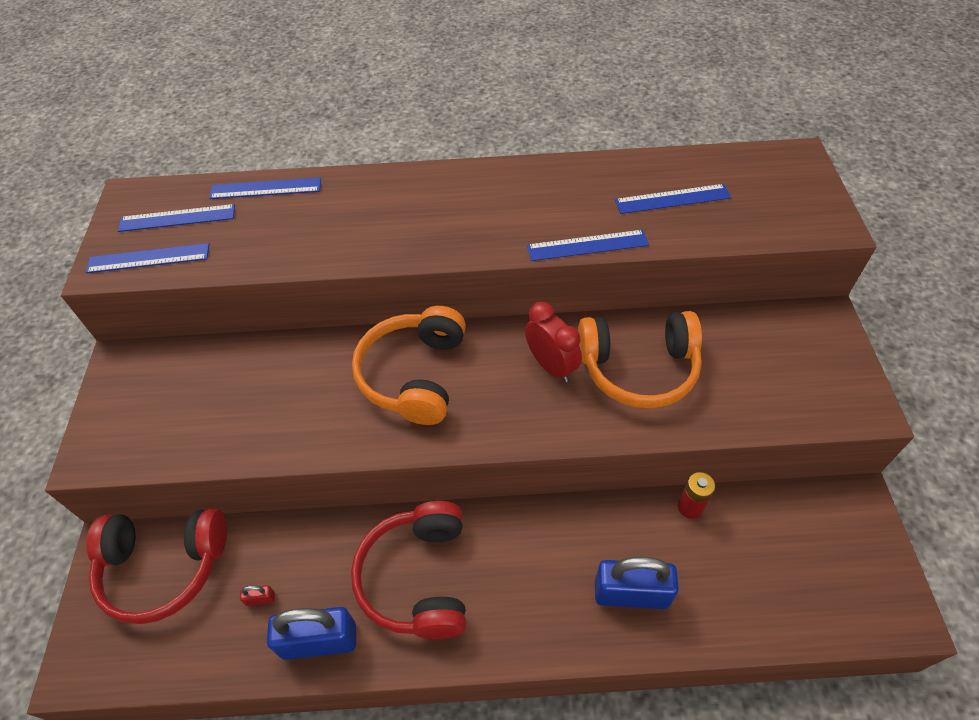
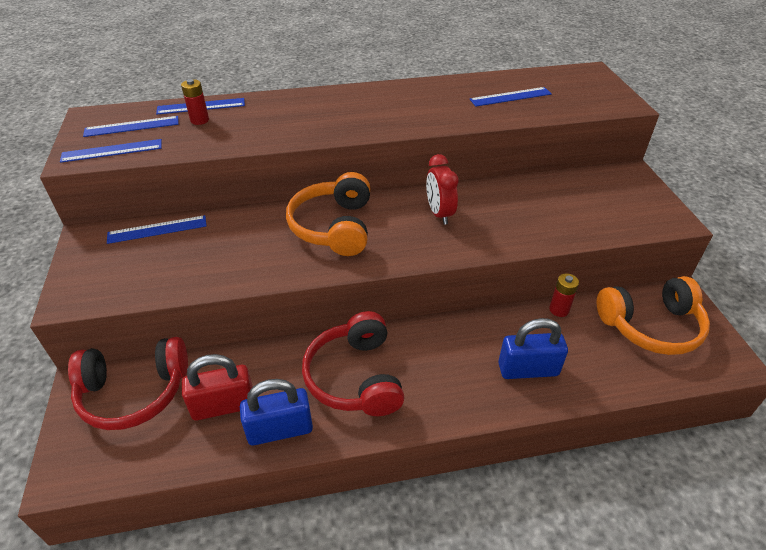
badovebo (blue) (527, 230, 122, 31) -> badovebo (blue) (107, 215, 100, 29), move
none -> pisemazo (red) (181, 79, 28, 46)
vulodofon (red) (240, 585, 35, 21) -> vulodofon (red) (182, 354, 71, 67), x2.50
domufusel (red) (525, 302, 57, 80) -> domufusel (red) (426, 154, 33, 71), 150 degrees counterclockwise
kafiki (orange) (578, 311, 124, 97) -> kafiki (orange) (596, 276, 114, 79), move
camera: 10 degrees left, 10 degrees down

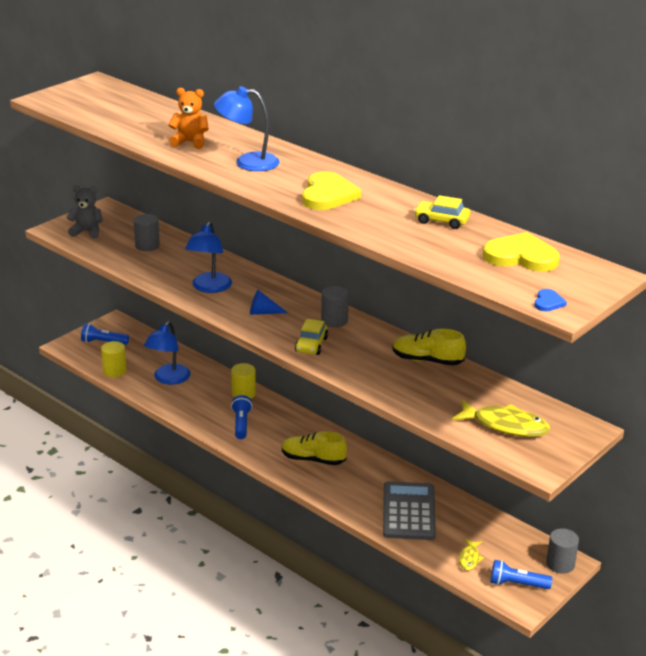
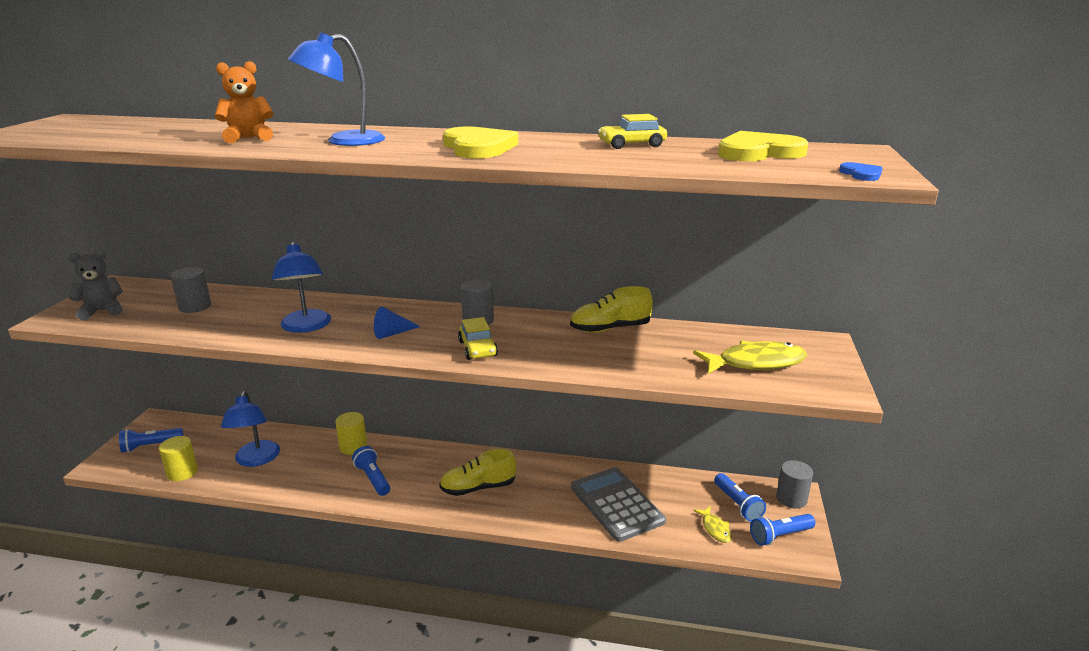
none -> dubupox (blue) (714, 473, 52, 49)
camera: 30 degrees left, 5 degrees down

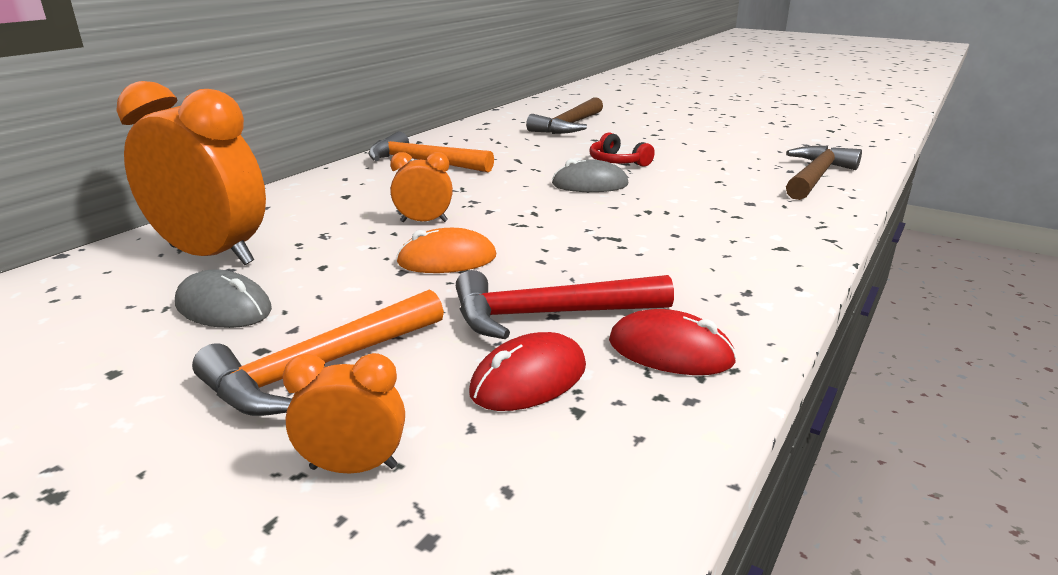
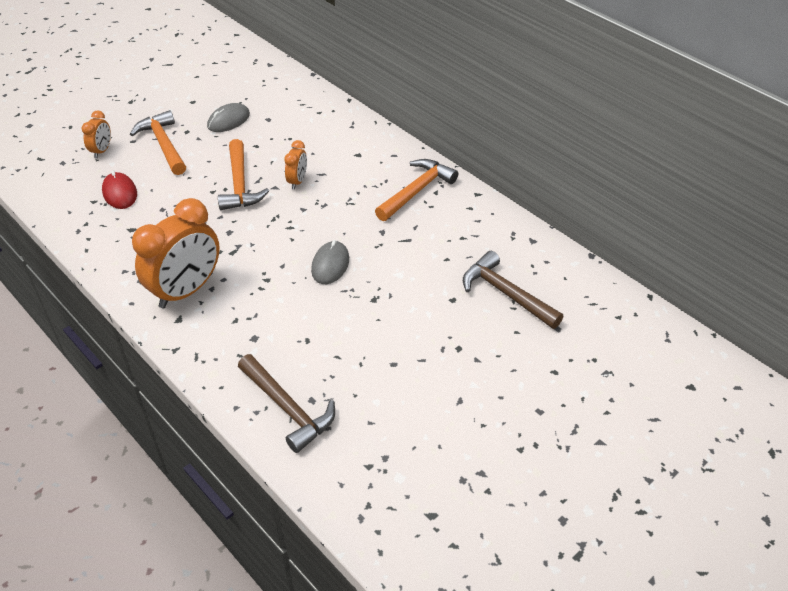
domufusel (orange) (116, 81, 150, 184) -> domufusel (orange) (132, 198, 88, 110), move
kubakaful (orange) (396, 228, 100, 45) -> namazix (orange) (218, 139, 51, 71)
namazix (red) (456, 270, 218, 69) -> none
kafiki (red) (589, 133, 66, 34) -> none
kubakaful (red) (609, 309, 128, 66) -> none
camera: 105 degrees right, 20 degrees up

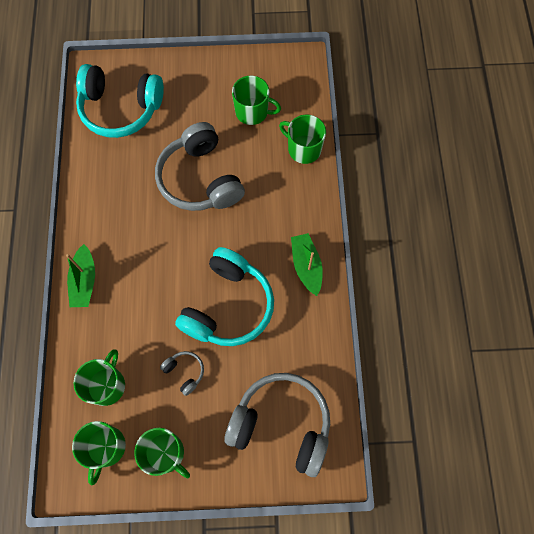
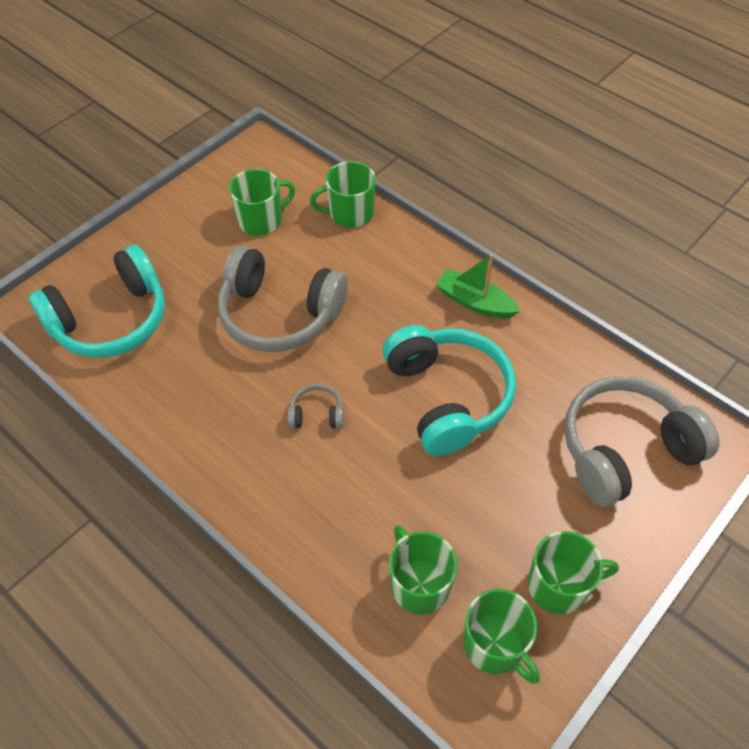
kafiki (grey) (160, 351, 44, 45) -> kafiki (grey) (287, 384, 57, 45), move
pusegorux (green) (66, 244, 29, 63) -> none
camera: 45 degrees left, 15 degrees down

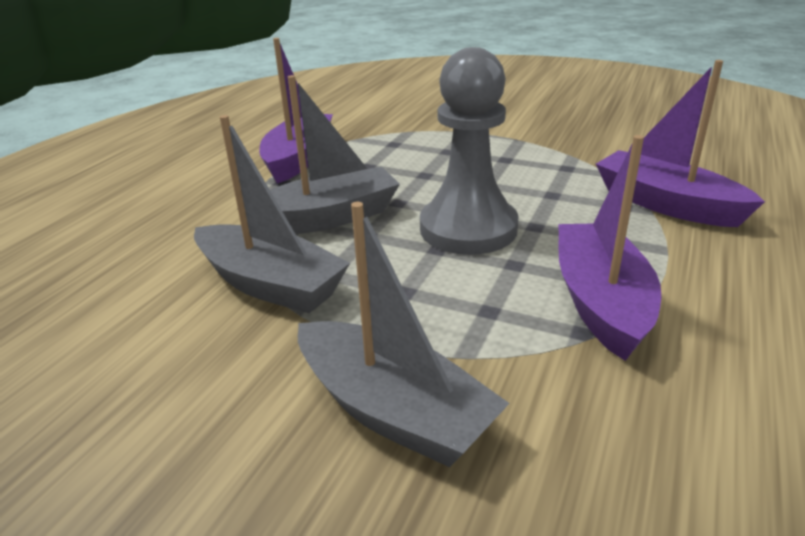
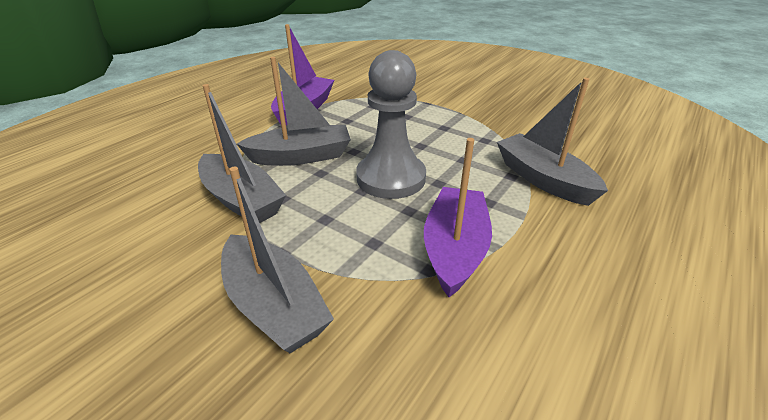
pusegorux (purple) (596, 60, 169, 167) -> pusegorux (grey) (497, 78, 111, 128)
camera: 10 degrees right, 5 degrees up

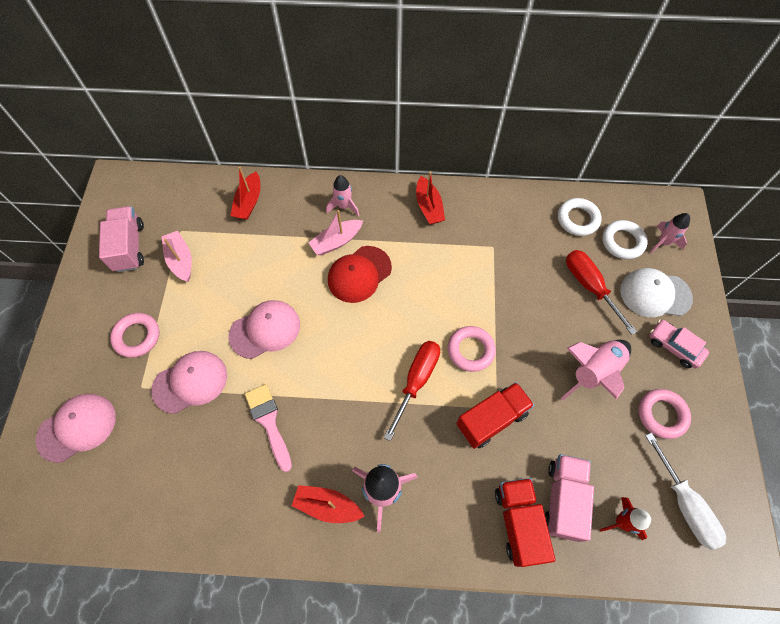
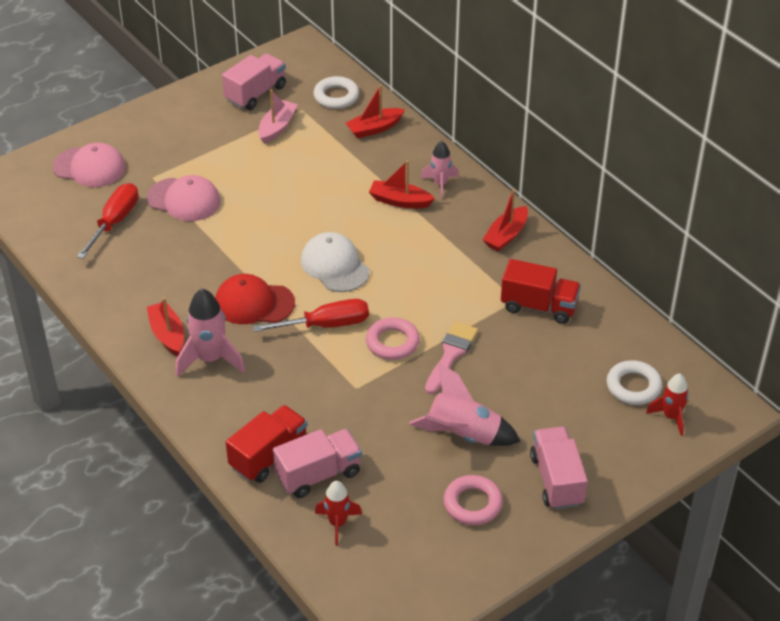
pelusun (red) (566, 250, 71, 85) -> pelusun (red) (77, 183, 61, 76), move
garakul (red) (328, 246, 64, 57) -> garakul (red) (215, 274, 80, 50), move
garakul (white) (620, 268, 73, 49) -> garakul (white) (301, 232, 69, 60), move
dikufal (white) (558, 198, 44, 38) -> dikufal (white) (313, 76, 46, 33), move
pusegorux (pink) (308, 210, 55, 45) -> pusegorux (red) (369, 160, 66, 48)
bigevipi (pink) (245, 384, 47, 88) -> bigevipi (pink) (425, 322, 53, 72), move
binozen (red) (456, 382, 79, 67) -> binozen (red) (501, 259, 80, 65), move
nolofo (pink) (649, 320, 60, 48) -> binozen (pink) (530, 426, 58, 83)
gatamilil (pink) (650, 213, 40, 40) -> gatamilil (red) (646, 374, 43, 62)
dikufal (pink) (110, 313, 49, 45) -> none
garakul (pink) (228, 300, 72, 59) -> none
pelusun (white) (645, 433, 81, 117) -> none
camera: 50 degrees right, 20 degrees down

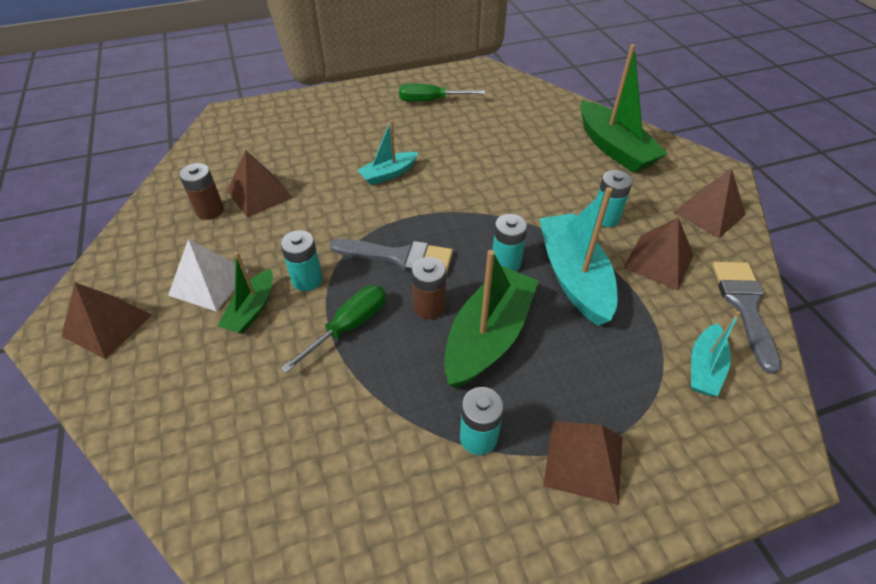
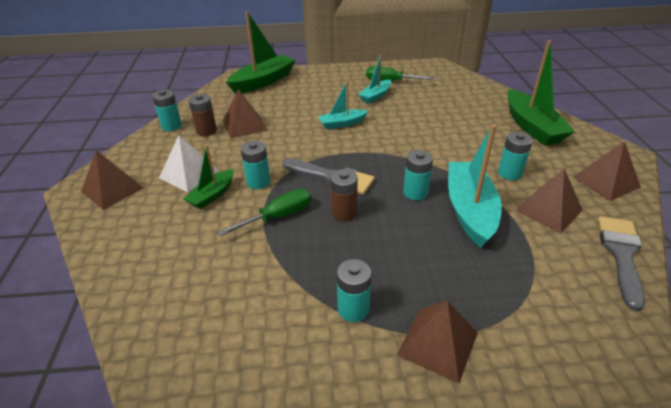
none -> pisemazo (turquoise) (152, 90, 30, 41)
pusegorux (green) (444, 250, 94, 138) -> pusegorux (green) (226, 12, 69, 82), move
pusegorux (turquoise) (691, 311, 49, 85) -> pusegorux (turquoise) (358, 54, 33, 50), move
camera: 15 degrees right, 10 degrees down

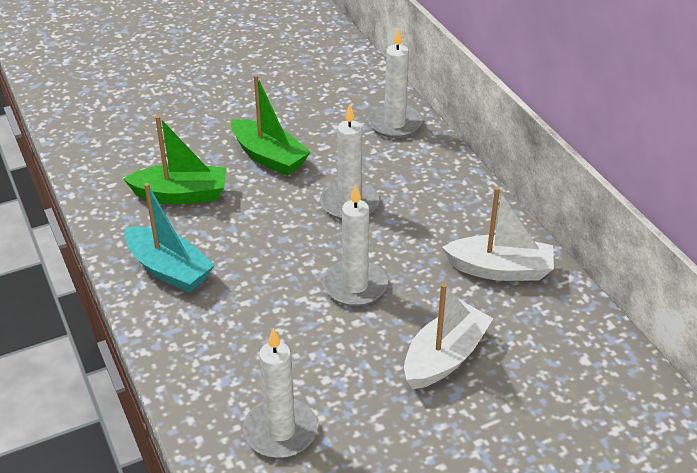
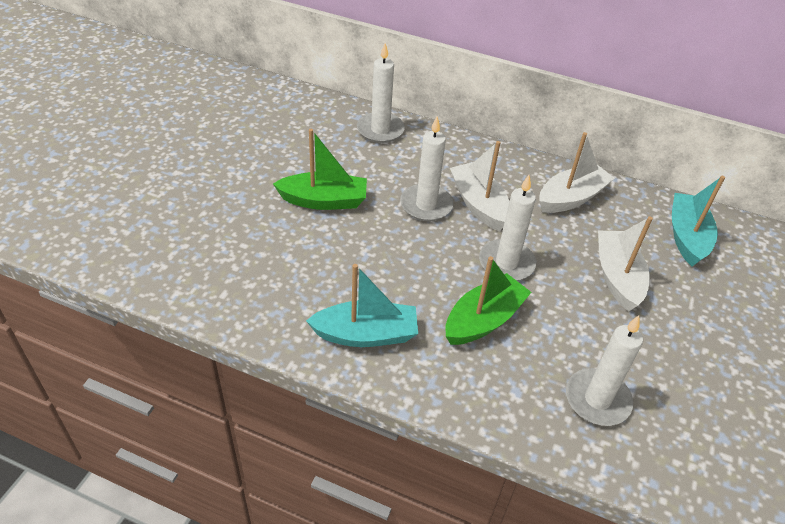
pusegorux (green) (123, 116, 104, 88) -> pusegorux (green) (445, 256, 87, 89), move
none -> pusegorux (white) (450, 141, 59, 90)
none -> pusegorux (turquoise) (672, 176, 53, 91)
camera: 45 degrees left, 5 degrees up

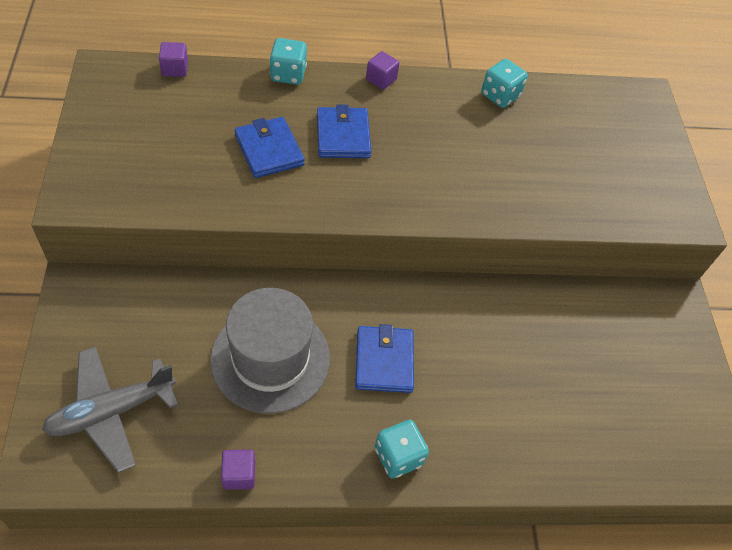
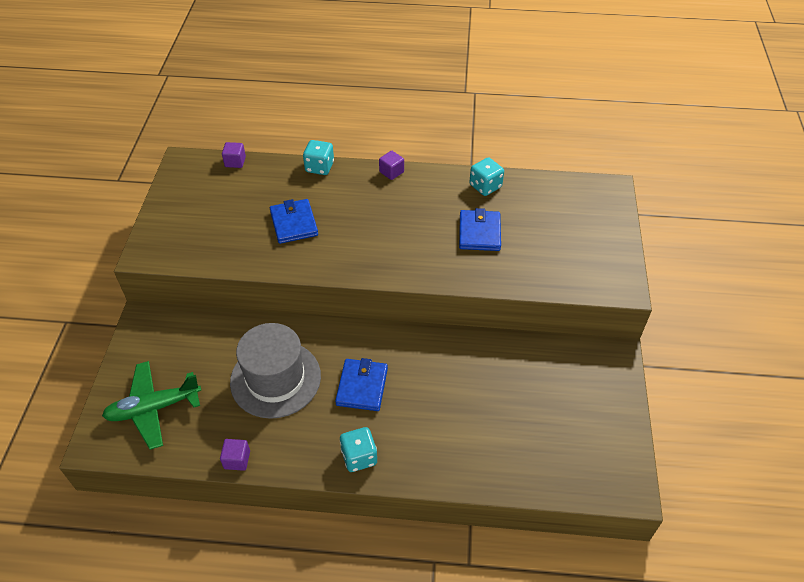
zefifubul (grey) (42, 347, 136, 126) -> zefifubul (green) (102, 361, 99, 89)
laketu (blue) (317, 104, 54, 54) -> laketu (blue) (459, 208, 42, 43), move
camera: 15 degrees right, 5 degrees down

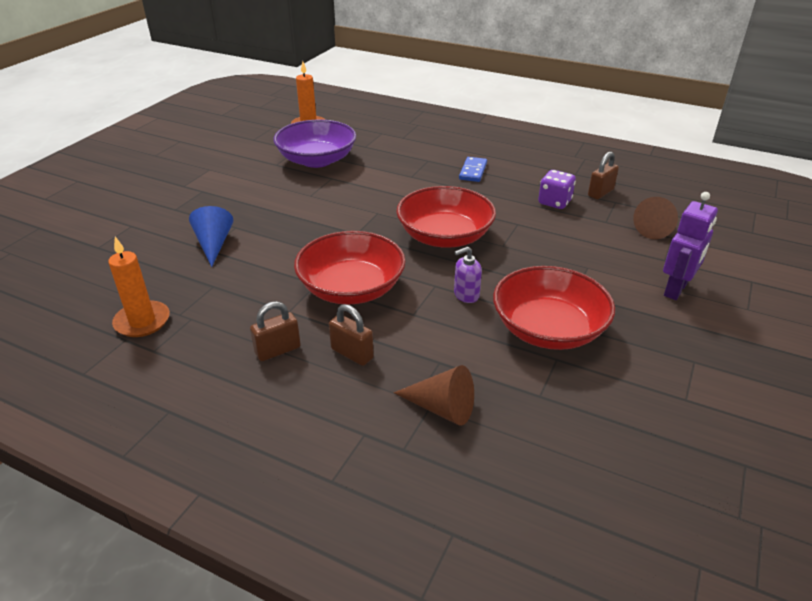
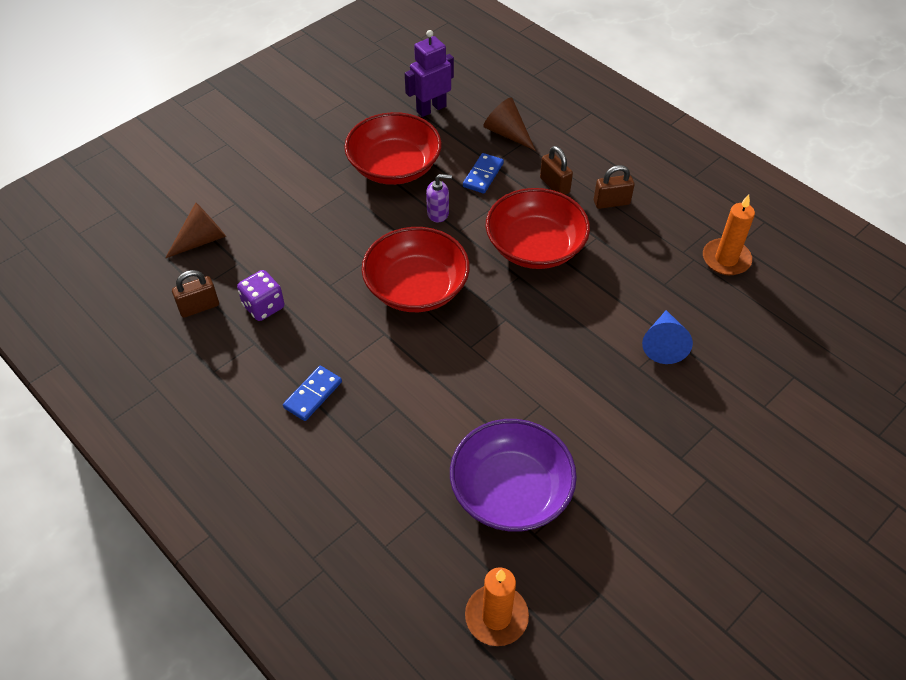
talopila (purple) (663, 192, 55, 108) -> talopila (purple) (405, 30, 49, 87), move
none -> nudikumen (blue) (463, 153, 41, 41)
camera: 160 degrees left, 15 degrees up

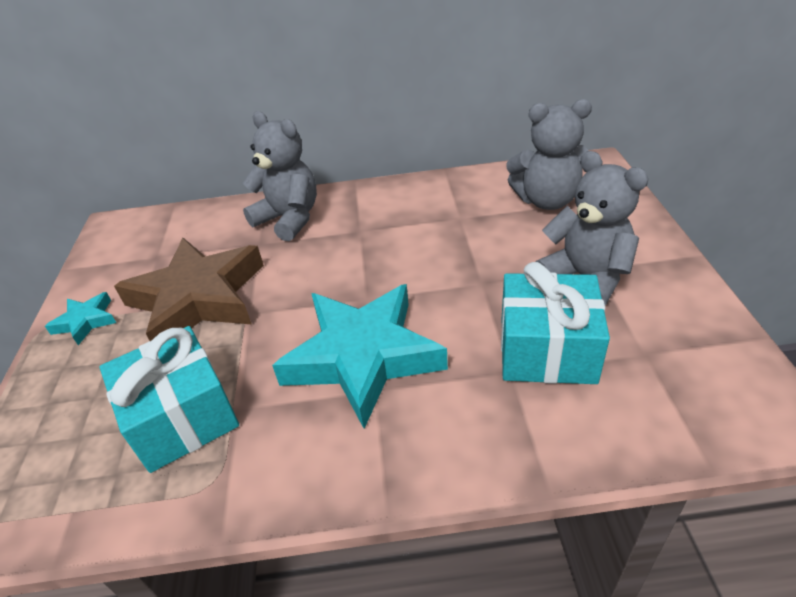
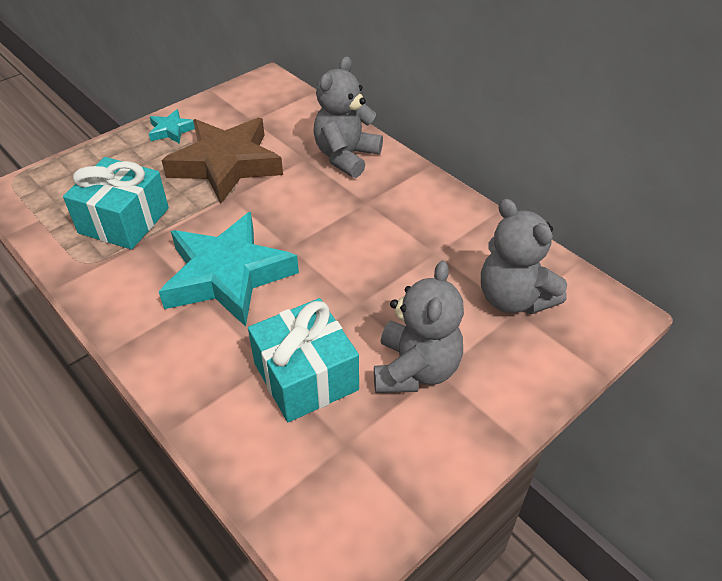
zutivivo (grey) (243, 111, 74, 130) -> zutivivo (grey) (313, 57, 70, 121), 150 degrees counterclockwise
camera: 50 degrees right, 5 degrees up

